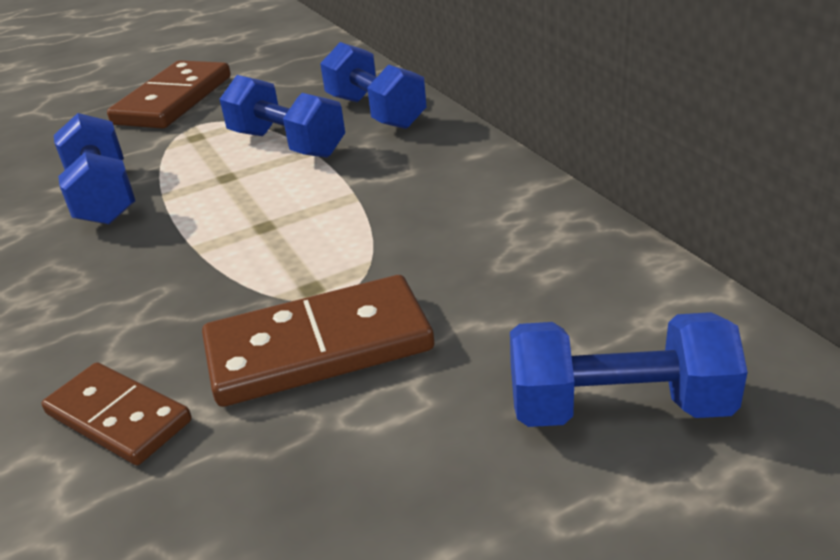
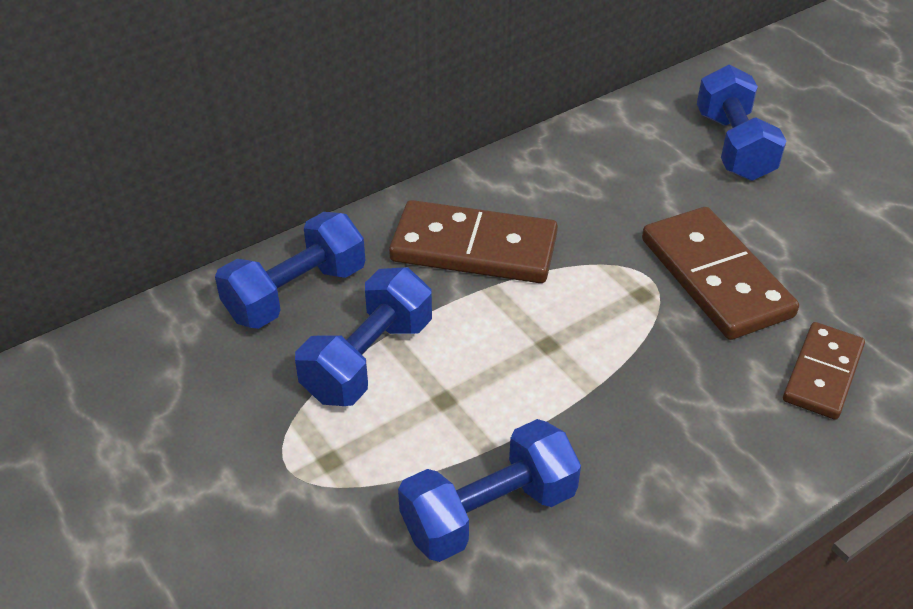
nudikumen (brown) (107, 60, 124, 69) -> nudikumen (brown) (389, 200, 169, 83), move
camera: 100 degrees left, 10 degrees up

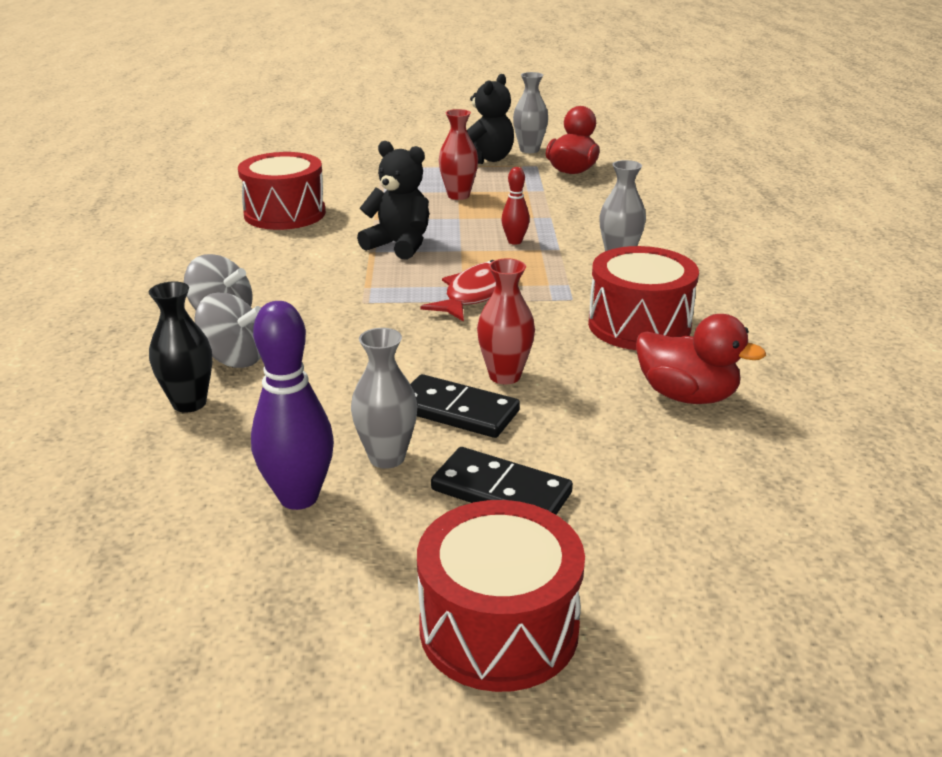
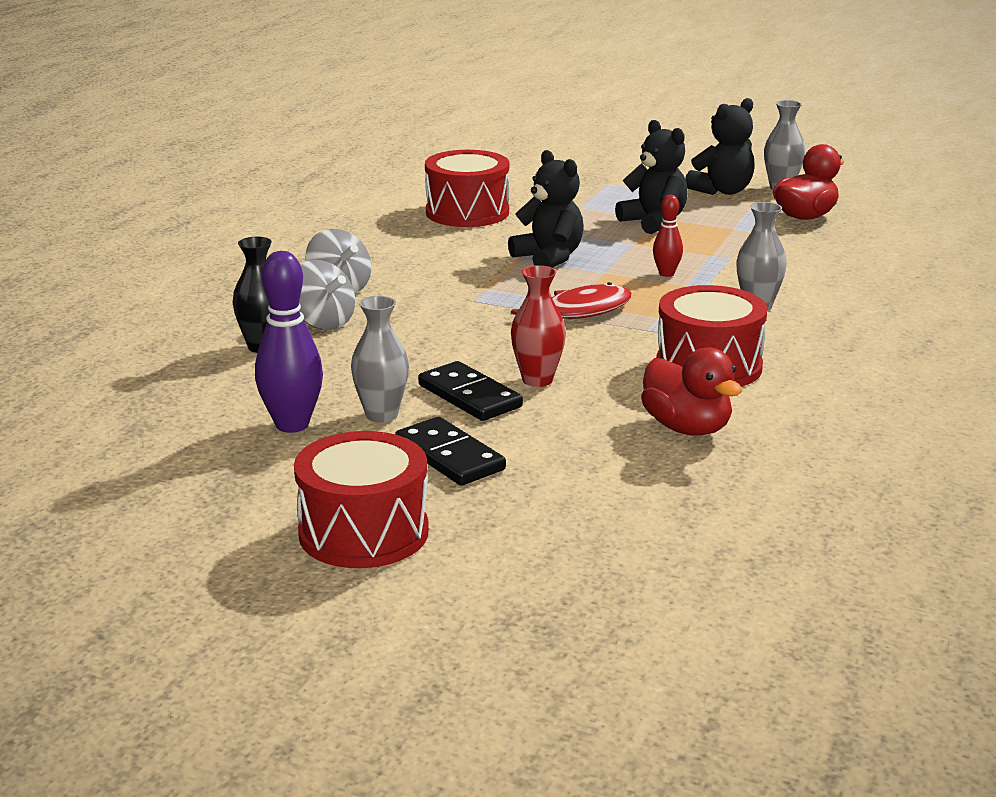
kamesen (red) (439, 109, 39, 91) -> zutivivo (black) (615, 120, 73, 114)
camera: 25 degrees right, 5 degrees down

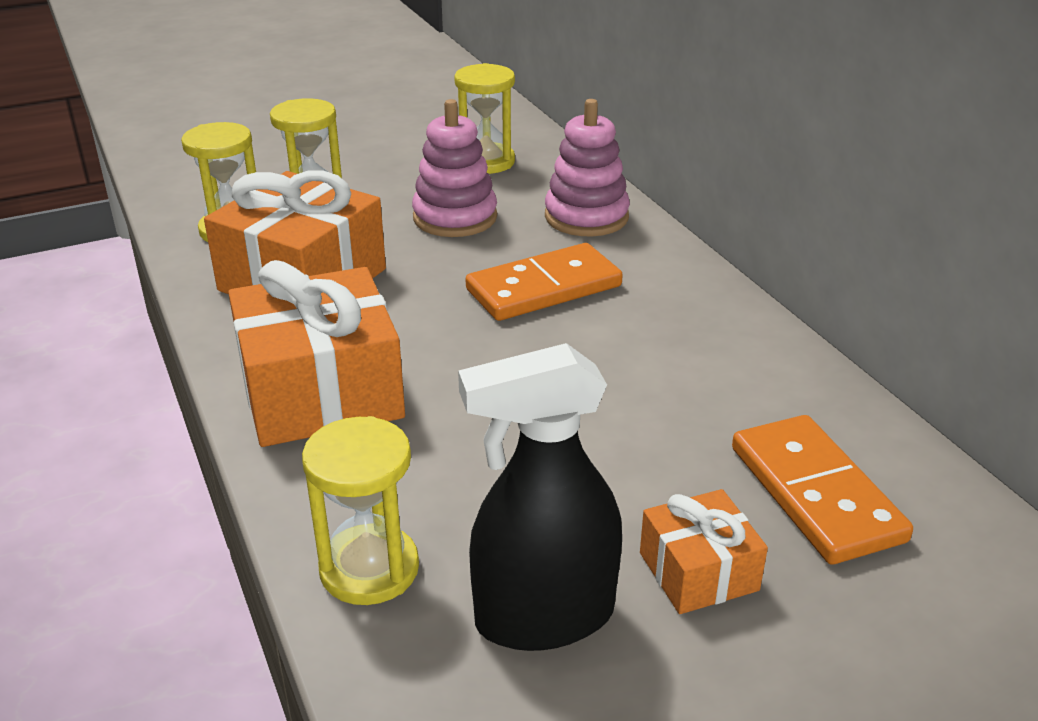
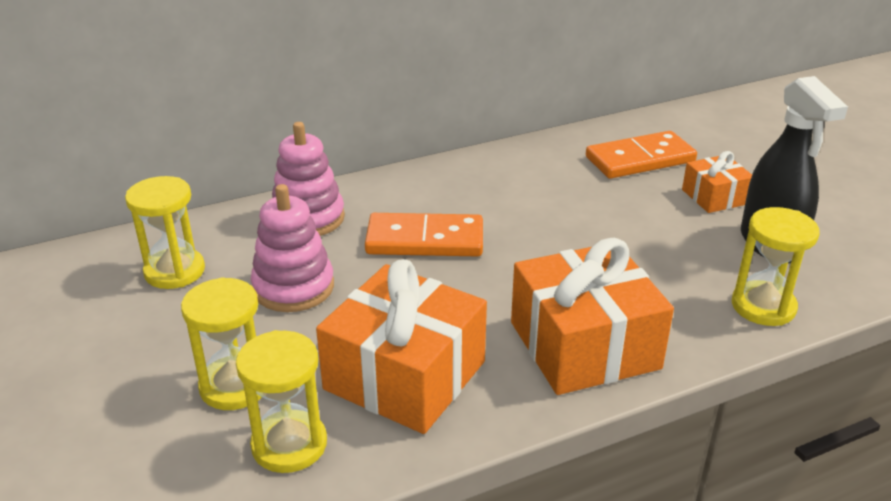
nudikumen (orange) (466, 243, 157, 78) -> nudikumen (orange) (365, 213, 118, 43), 60 degrees counterclockwise
camera: 90 degrees left, 0 degrees up

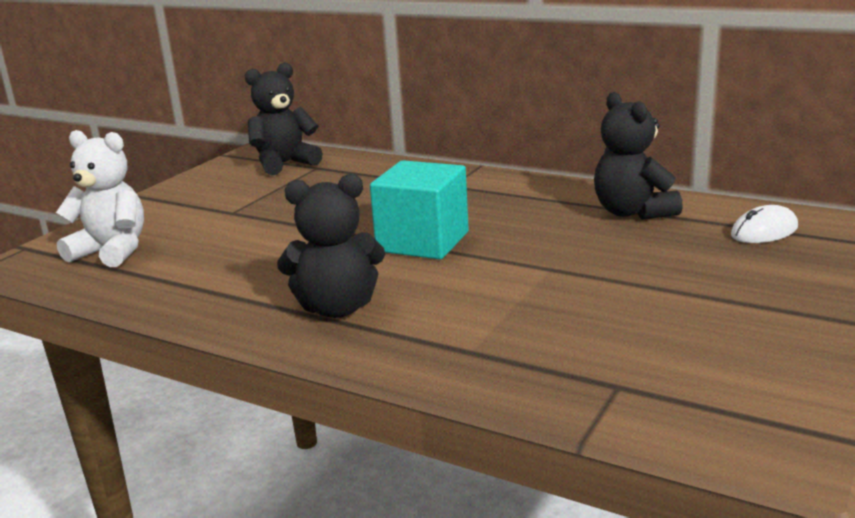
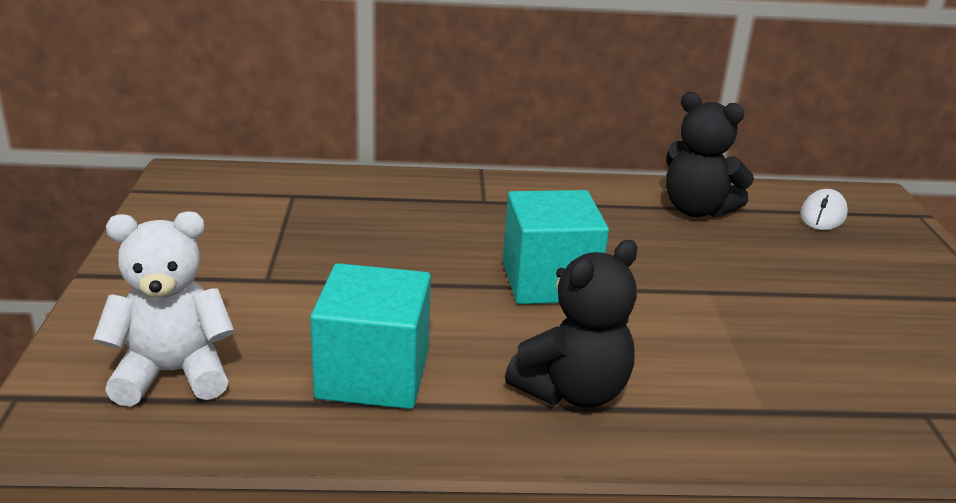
none -> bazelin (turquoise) (310, 263, 121, 146)
zutivivo (black) (245, 63, 78, 112) -> none
camera: 35 degrees left, 5 degrees up

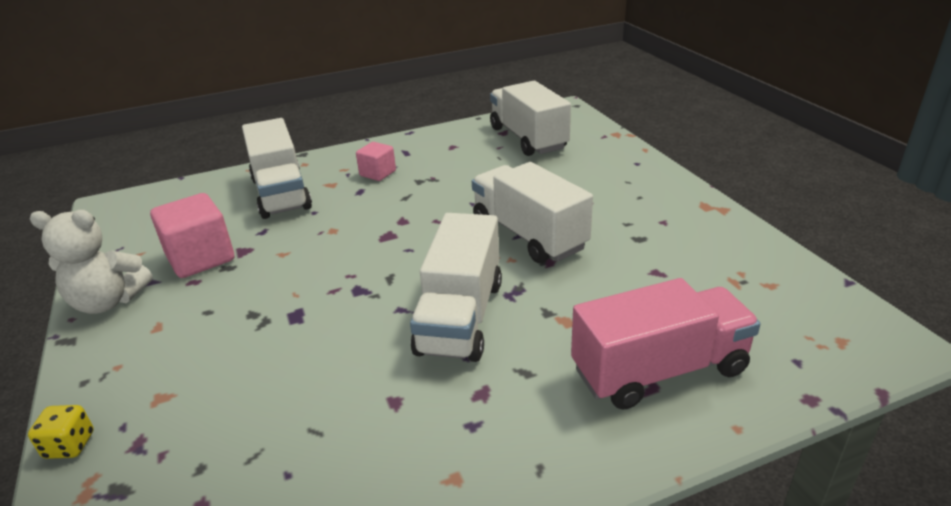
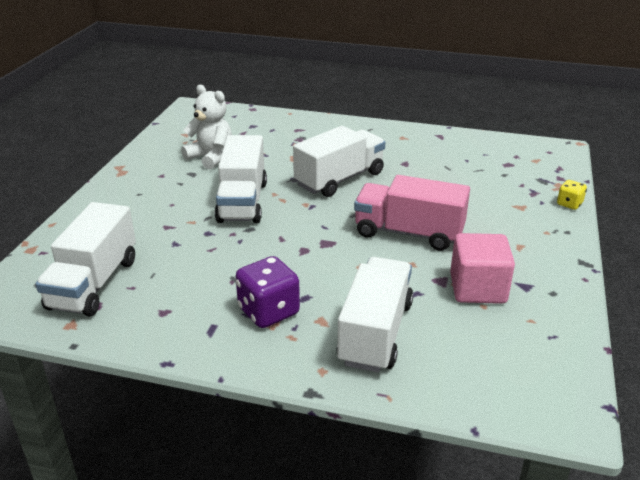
zutivivo (white) (30, 210, 123, 104) -> zutivivo (white) (181, 85, 51, 85), move
bazelin (pink) (356, 142, 40, 39) -> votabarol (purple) (235, 256, 65, 72)
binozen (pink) (571, 278, 189, 132) -> binozen (pink) (354, 175, 116, 76), move
camera: 145 degrees left, 0 degrees up

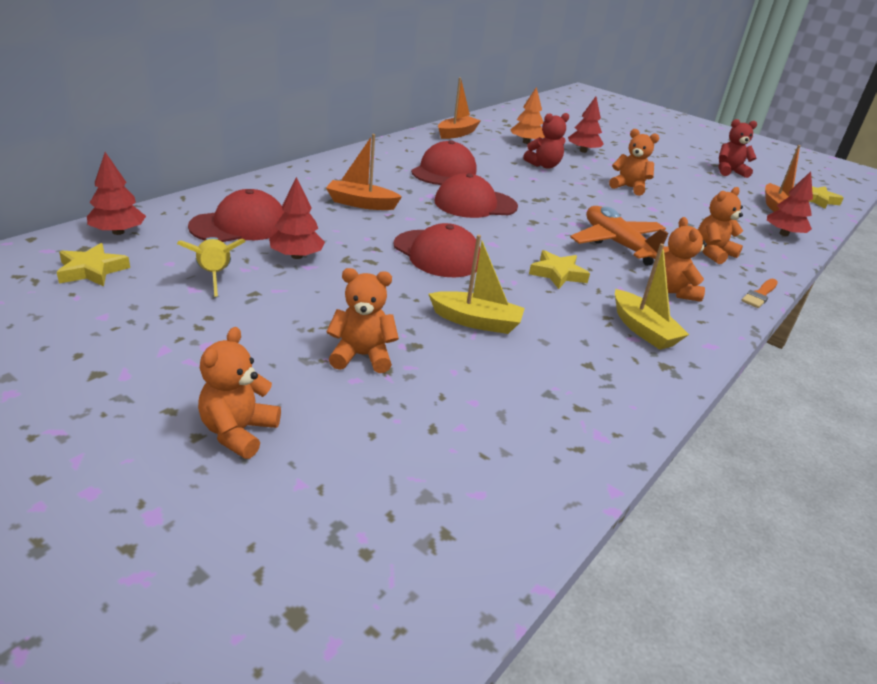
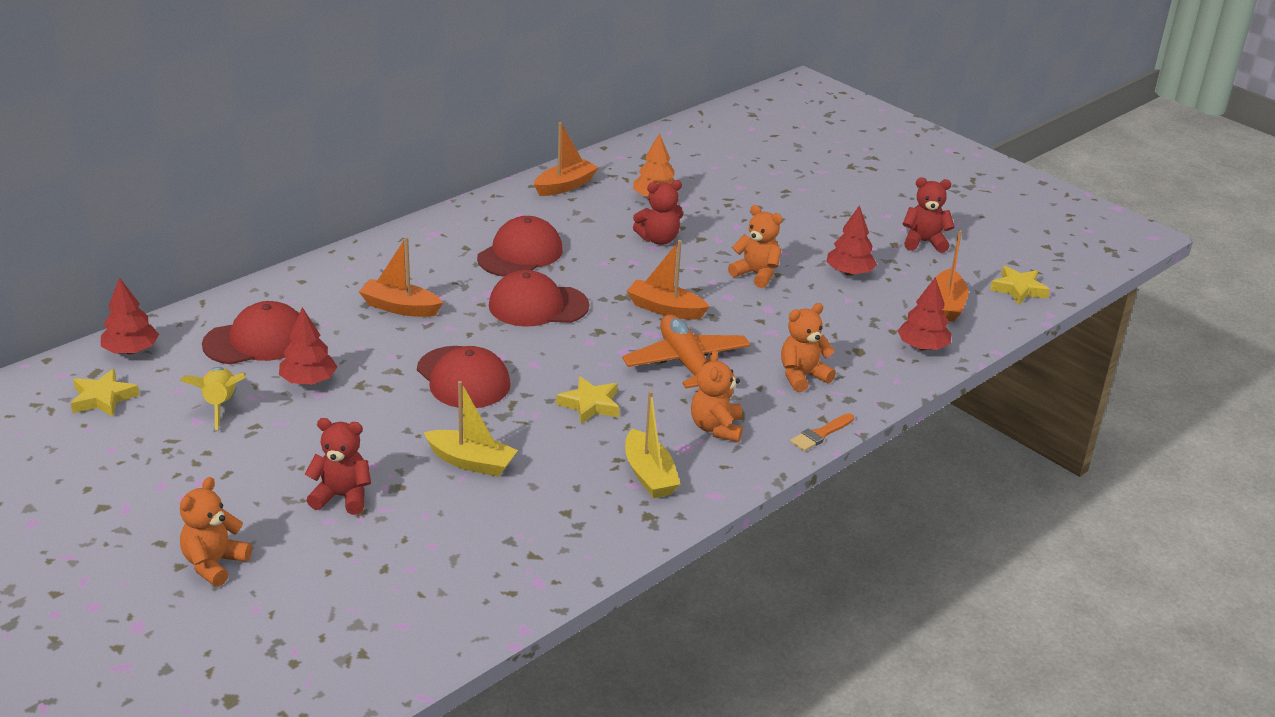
zutivivo (orange) (326, 268, 73, 105) -> zutivivo (red) (305, 418, 66, 97)
none -> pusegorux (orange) (627, 240, 83, 80)
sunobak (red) (568, 97, 36, 56) -> sunobak (red) (826, 205, 51, 71), move
camera: 10 degrees right, 0 degrees up

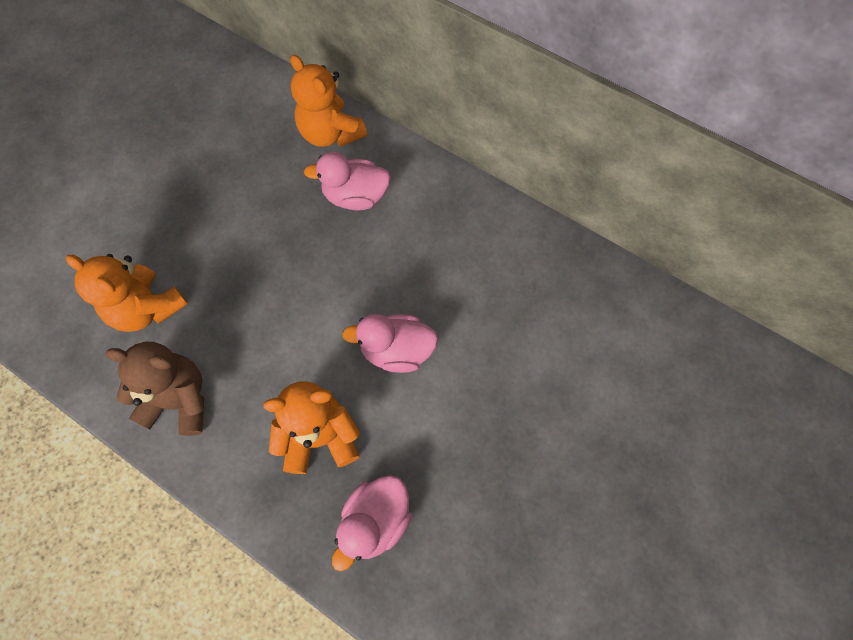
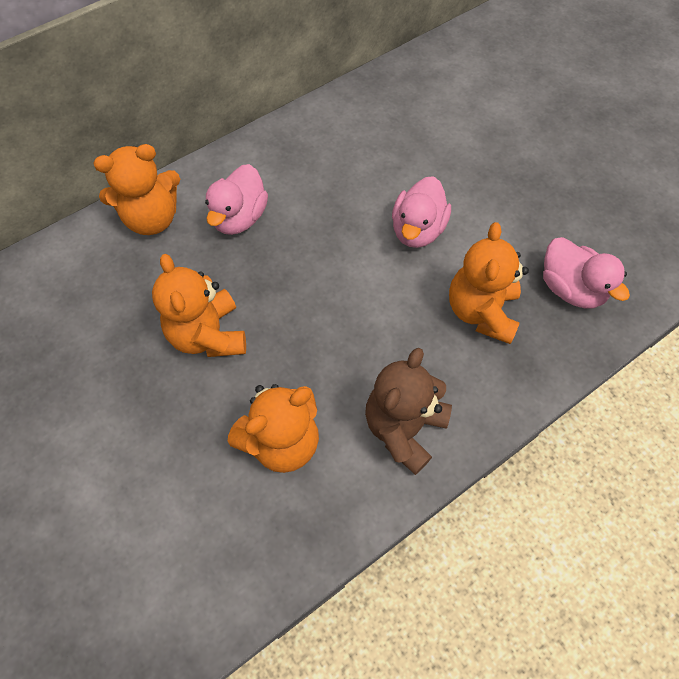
none -> zutivivo (orange) (152, 254, 94, 103)
camera: 70 degrees left, 5 degrees down

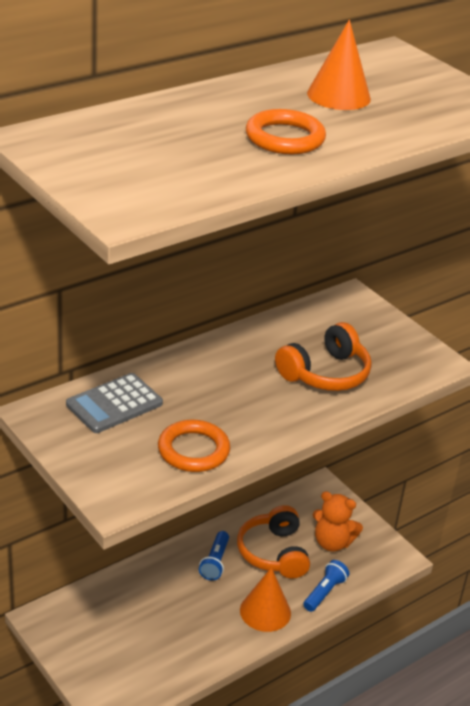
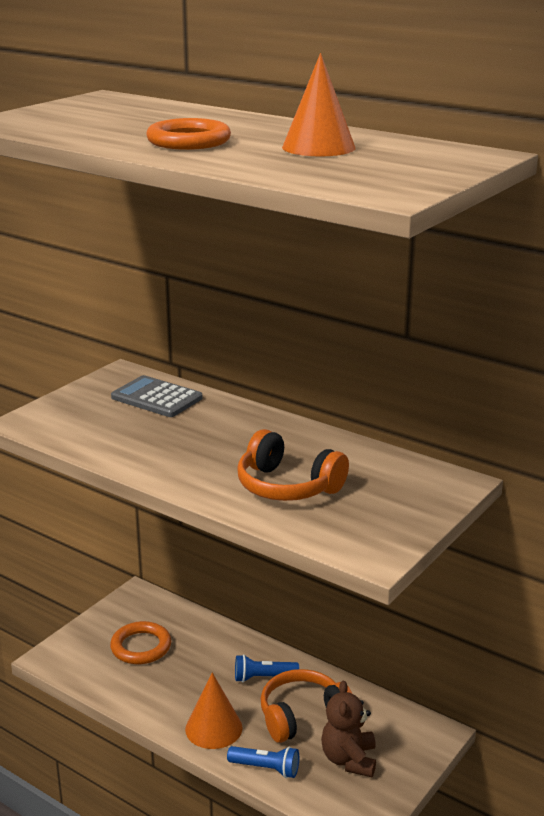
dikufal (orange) (158, 420, 72, 52) -> dikufal (orange) (110, 621, 61, 43), move
zutivivo (orange) (313, 491, 50, 60) -> zutivivo (brown) (321, 681, 55, 96)
camera: 75 degrees right, 10 degrees down

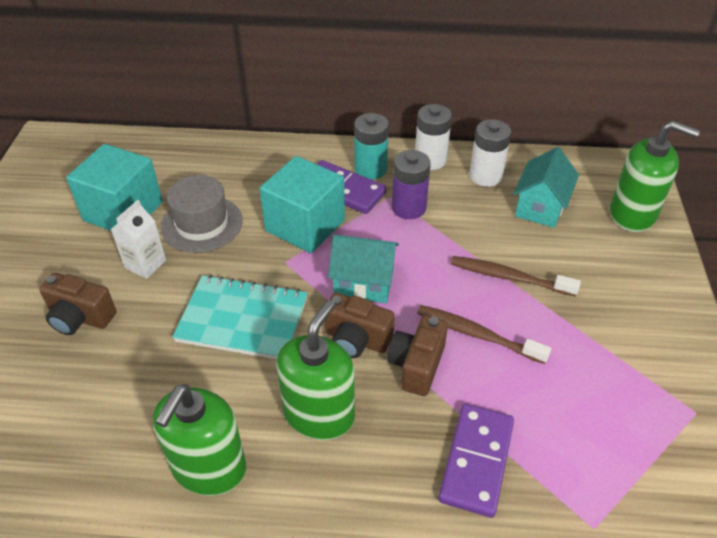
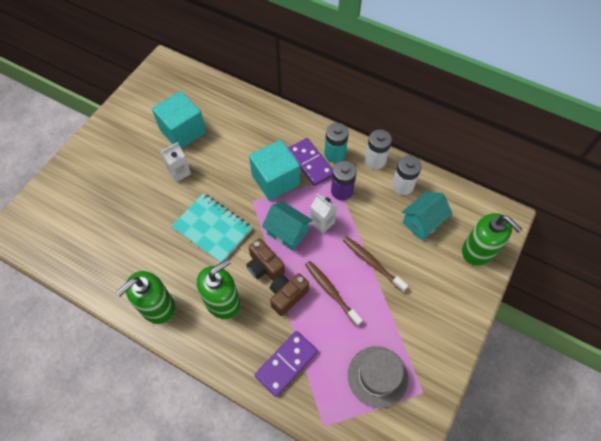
none -> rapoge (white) (310, 194, 27, 40)
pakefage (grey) (161, 175, 82, 78) -> pakefage (grey) (348, 346, 60, 62), move
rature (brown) (39, 273, 77, 62) -> none
camera: 25 degrees right, 15 degrees up

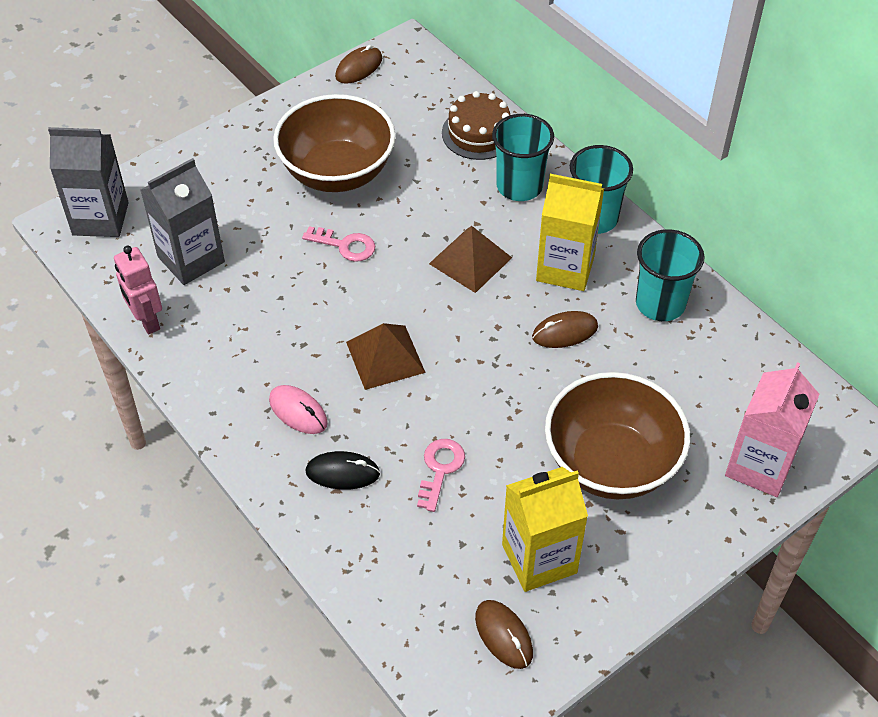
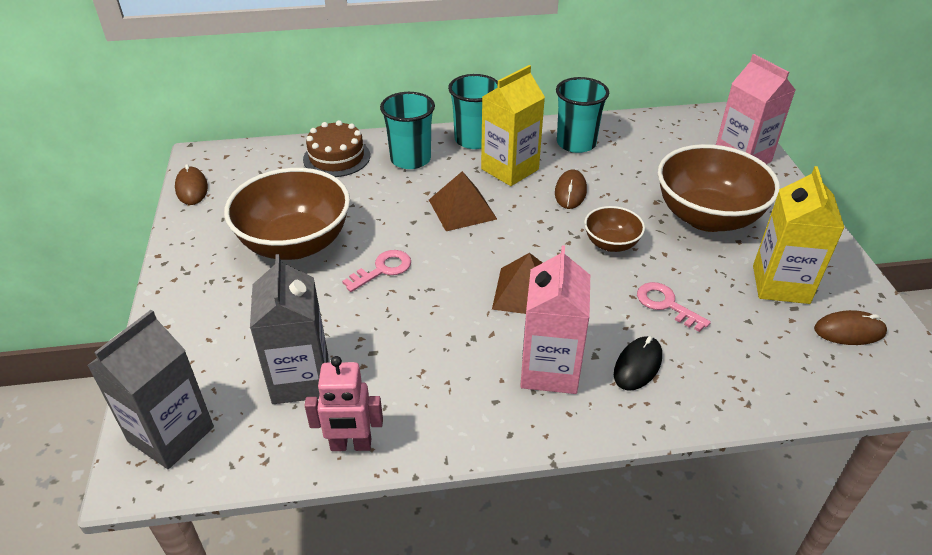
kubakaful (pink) (269, 385, 59, 49) -> rapoge (pink) (520, 245, 70, 149)
none -> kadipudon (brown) (584, 206, 61, 46)
camera: 60 degrees left, 10 degrees down

